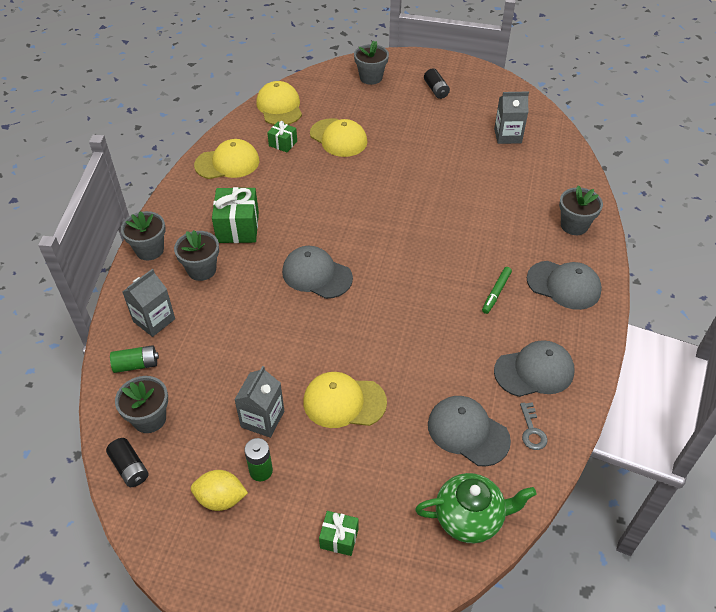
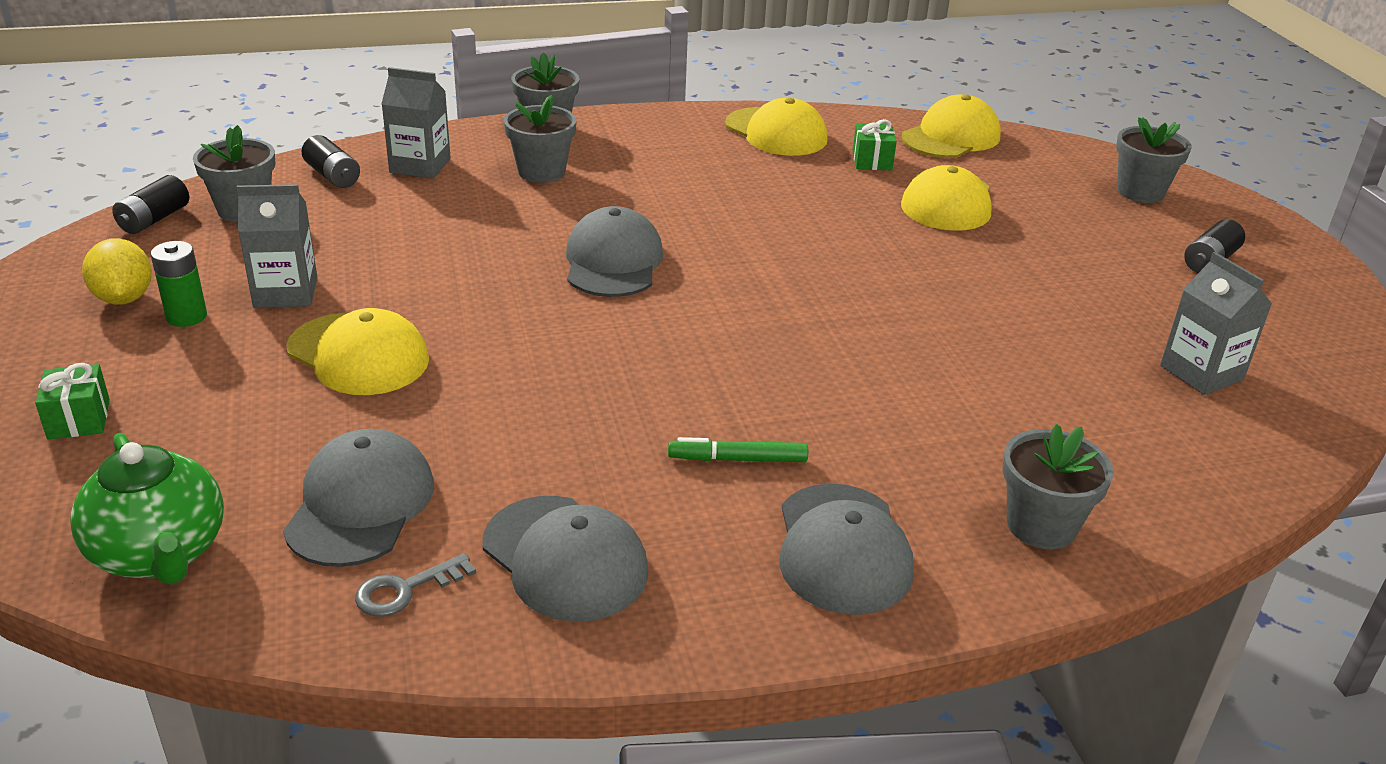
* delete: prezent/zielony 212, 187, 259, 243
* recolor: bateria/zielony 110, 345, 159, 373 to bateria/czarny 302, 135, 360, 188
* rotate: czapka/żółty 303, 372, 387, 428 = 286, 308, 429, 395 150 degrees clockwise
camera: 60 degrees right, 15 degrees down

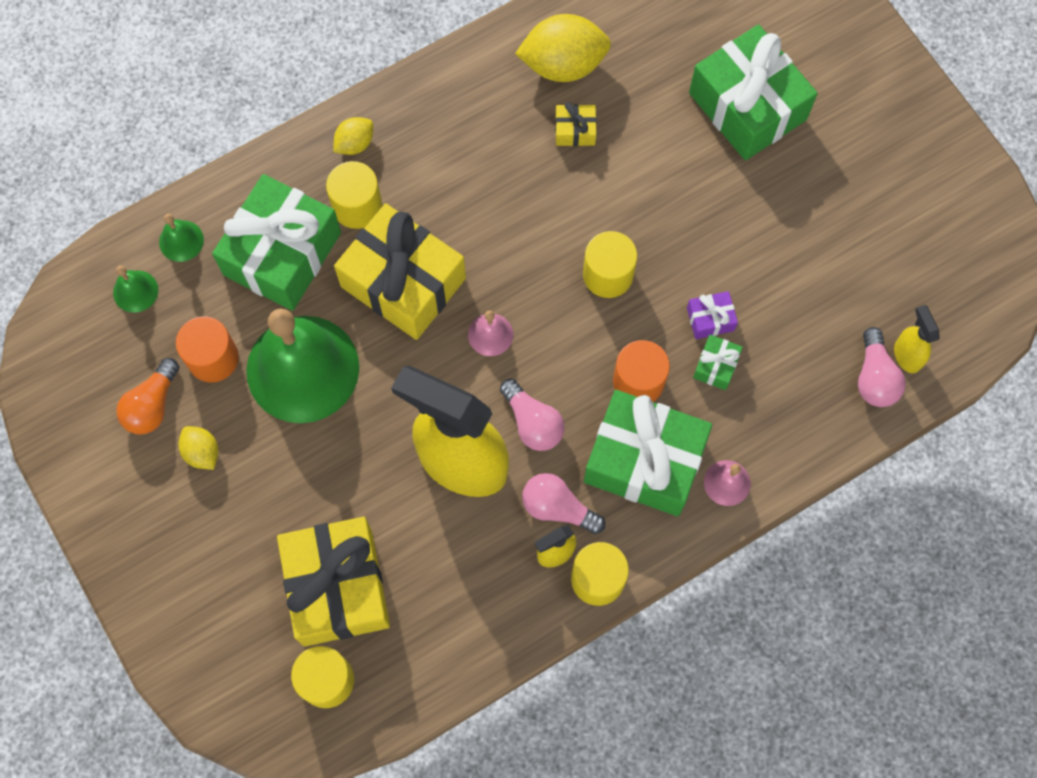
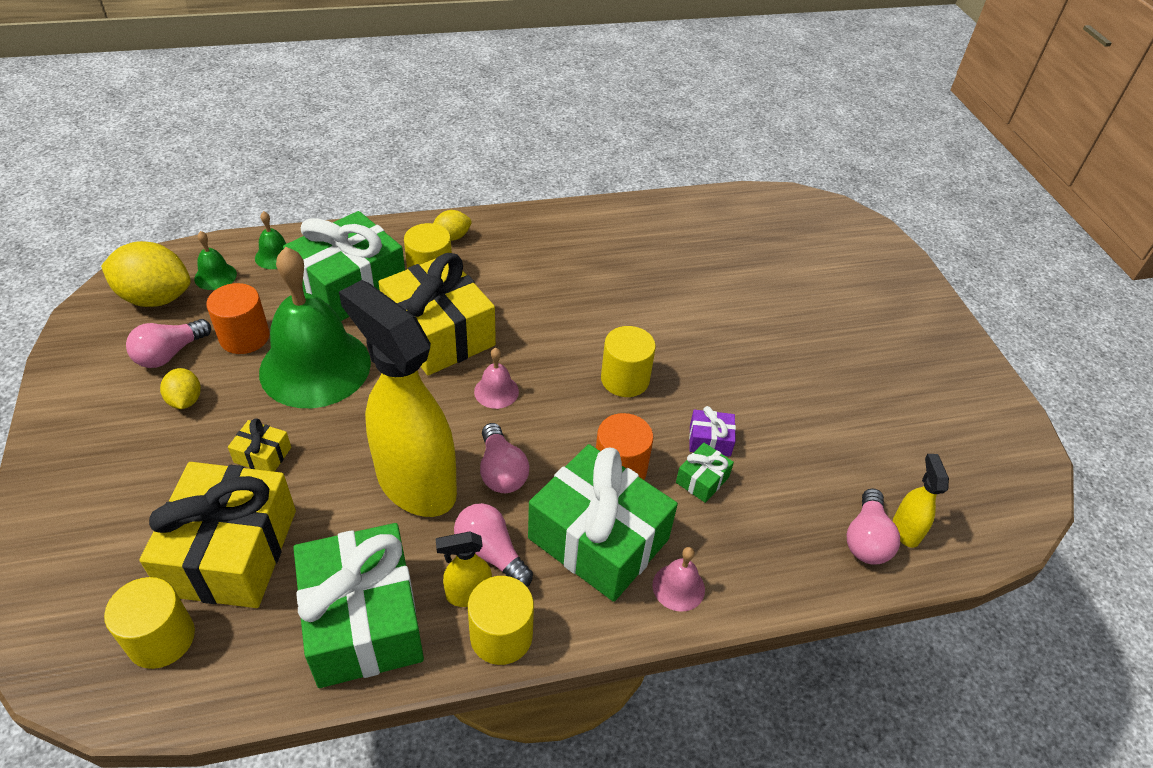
* move: cytryna/żółty 515, 14, 611, 82 to 101, 241, 191, 307
* move: prezent/żółty 555, 102, 597, 146 to 228, 418, 291, 472
* move: prezent/zielony 689, 24, 818, 161 to 293, 523, 424, 688
* recolor: żarówka/pomarańczowy 116, 358, 179, 435 to żarówka/różowy 126, 319, 211, 368
camera: 15 degrees right, 25 degrees down

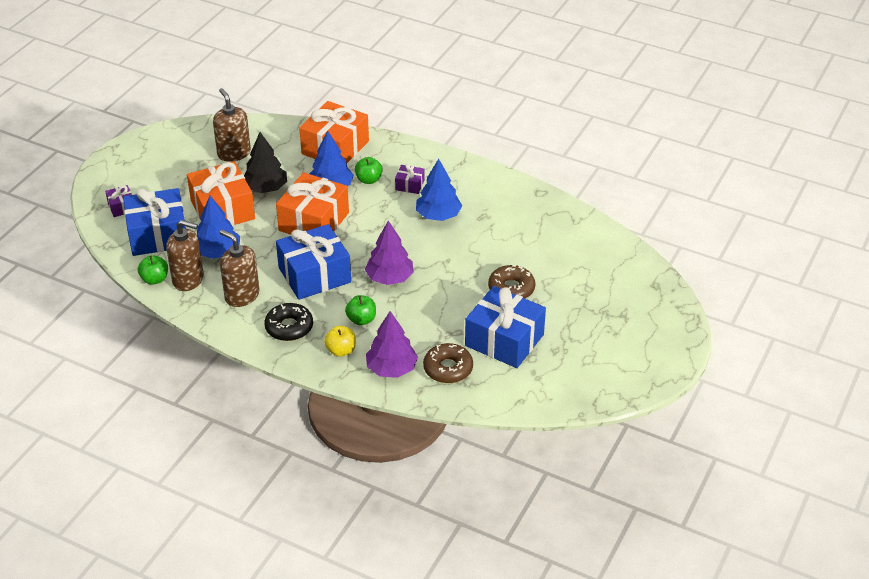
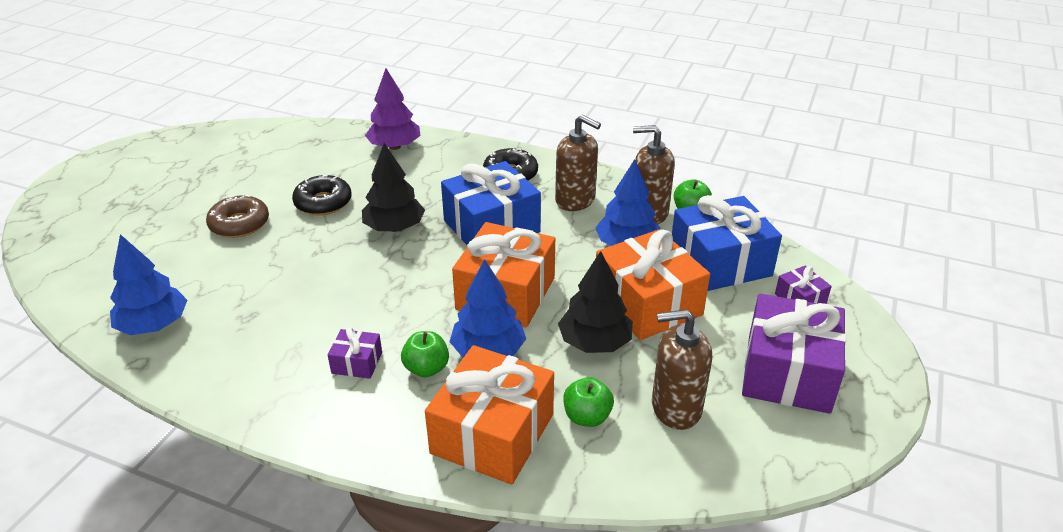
* delete: jabłko/żółty 324, 326, 356, 357
* delete: donut/brązowy 423, 343, 473, 383
* delete: prezent/niebieski 465, 286, 546, 368
* insert: donut/czarny 292, 175, 352, 215
* insert: prezent/fioletowy 742, 294, 846, 414
* move: jabłko/zielony 345, 295, 376, 325 to 563, 377, 614, 427
* move: drzewko/niebieski 416, 159, 462, 221 to 110, 234, 187, 335
* recolor: drzewko/fioletowy 365, 221, 414, 285 to drzewko/czarny 362, 143, 425, 232
* rotate: dozownik mydła/brązowy 213, 88, 251, 162 = 652, 309, 712, 430 120 degrees clockwise
camera: 175 degrees right, 5 degrees down

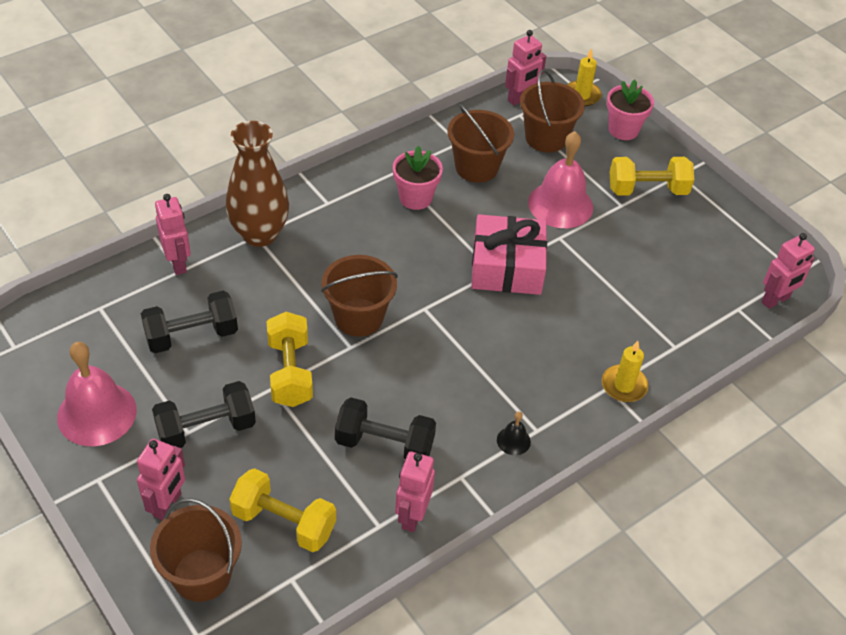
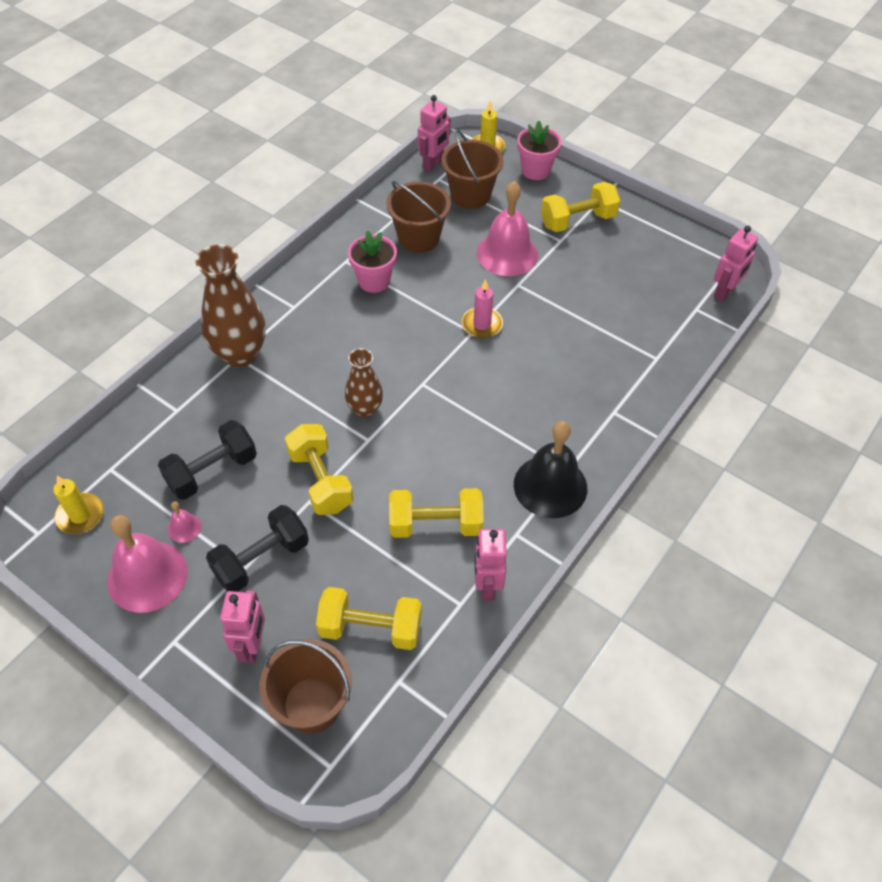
* delete: robot/różowy 155, 194, 191, 275
* insert: dzwonek/różowy 167, 501, 202, 543
* move: świeca/żółty 602, 341, 648, 402 to 53, 476, 104, 534
* replace: wiadro/brązowy 321, 255, 398, 337 to wazon/brązowy 345, 348, 383, 418
* replace: prezent/różowy 471, 214, 547, 295 to świeca/różowy 462, 279, 503, 338
* recolor: hantel/czarny 335, 398, 436, 459 to hantel/żółty 389, 488, 484, 538
* resize: dzwonek/czarny 497, 411, 531, 455 = 514, 421, 587, 518 x2.27
camera: 15 degrees left, 5 degrees up

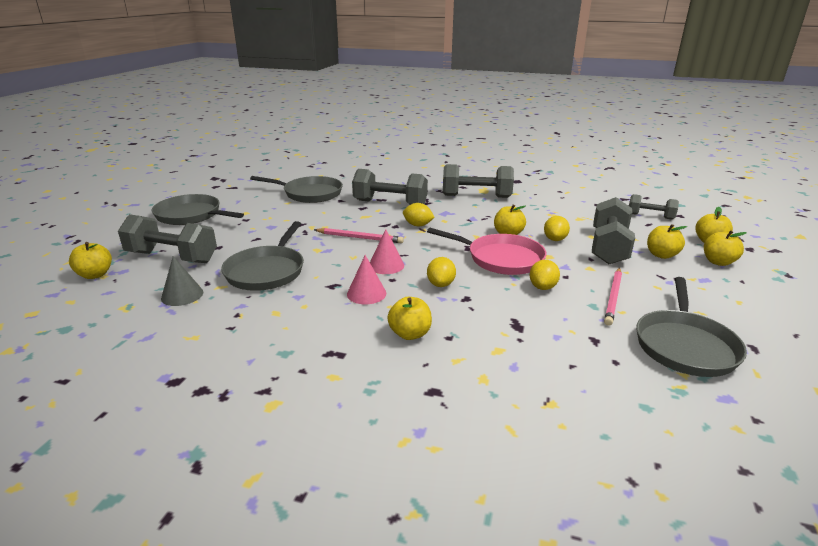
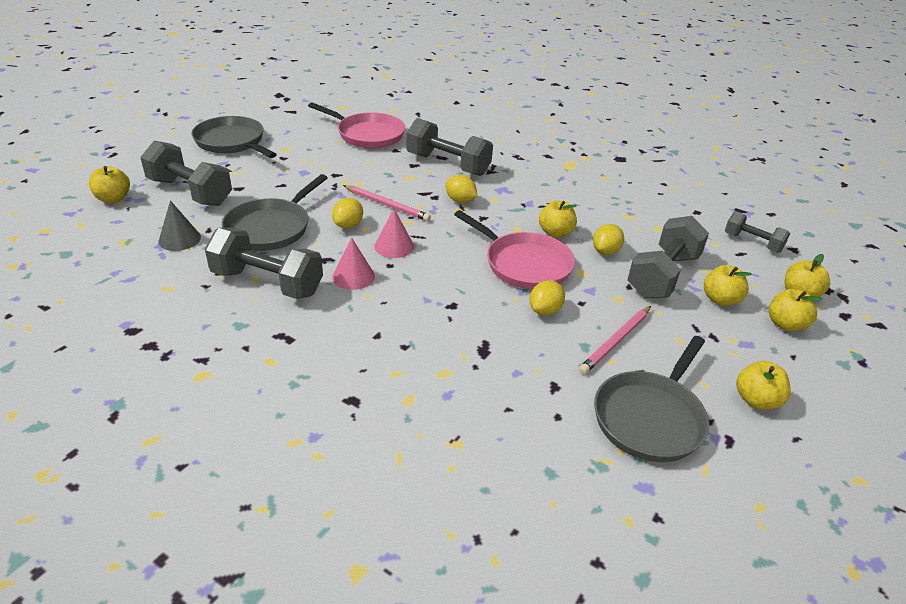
* move: jabłko/żółty 387, 297, 432, 340 to 736, 361, 791, 410
* move: cytryna/żółty 427, 257, 456, 287 to 332, 198, 363, 228
* move: hantel/szary 443, 164, 514, 198 to 205, 228, 323, 299
* recolor: patelnia/szary 250, 176, 343, 203 to patelnia/różowy 308, 102, 405, 148
camera: 15 degrees right, 10 degrees up

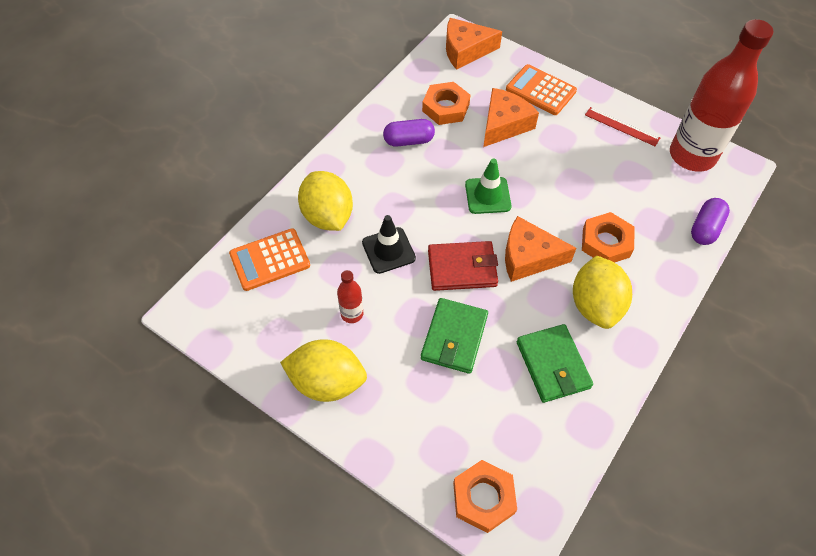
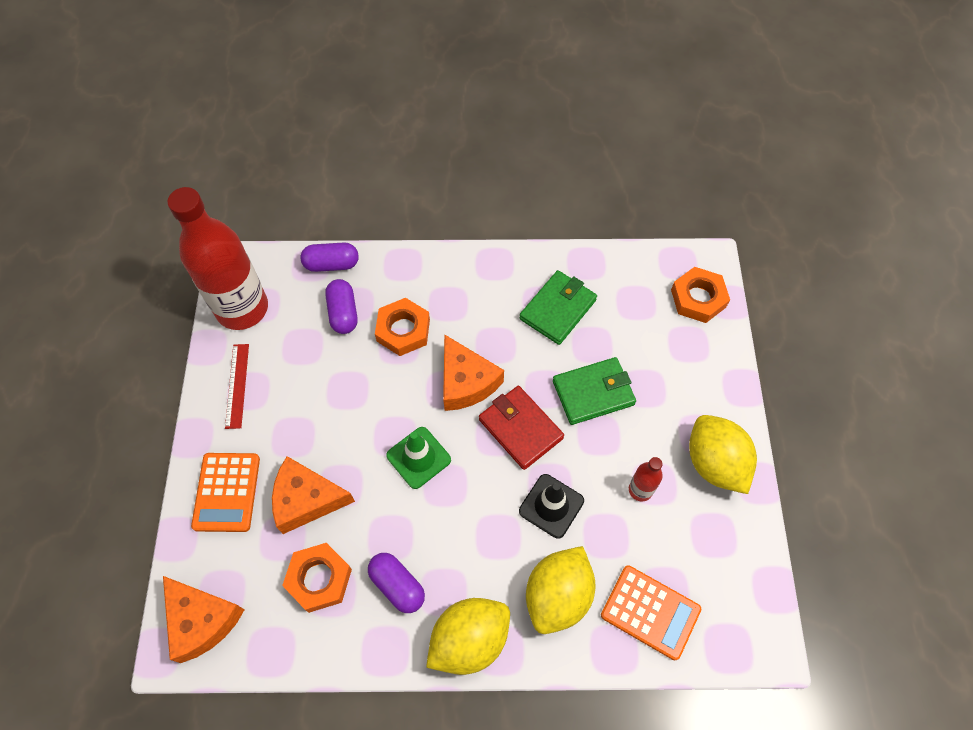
* insert: kapsułka/fioletowy 325, 279, 357, 334
* move: cytryna/żółty 573, 255, 632, 329 to 426, 598, 510, 675
camera: 125 degrees left, 5 degrees up

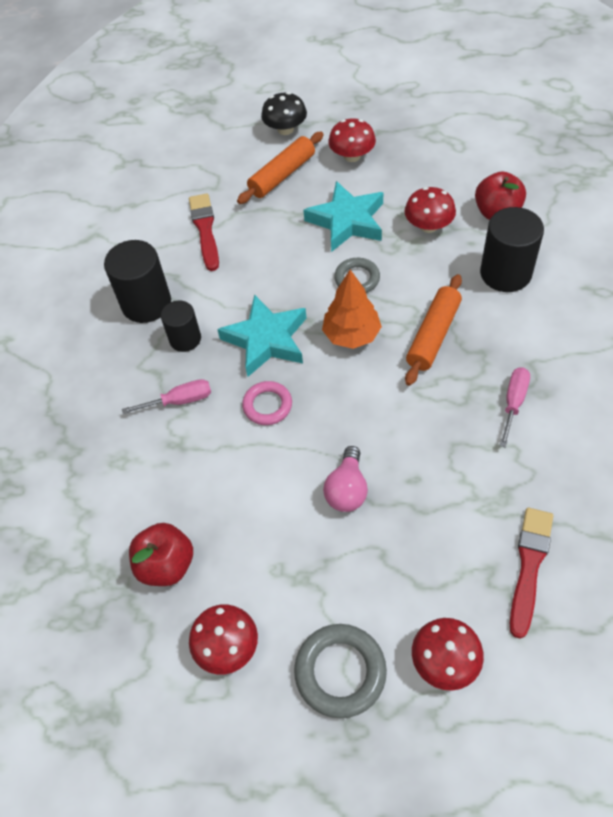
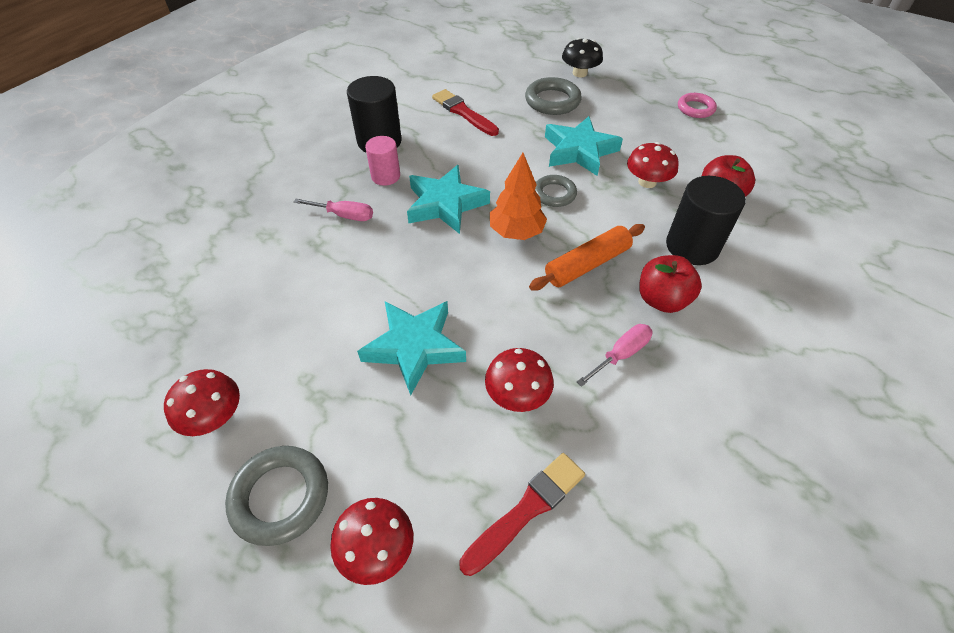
* move: jabłko/czerwony 129, 523, 193, 586 to 639, 255, 702, 313
* move: pierścień/różowy 242, 381, 292, 425 to 678, 93, 717, 118
* move: grzyb/czerwony 328, 118, 376, 162 to 485, 348, 554, 412
* replace: wałek do ciasta/pomarańczowy 237, 131, 324, 204 to pierścień/szary 525, 77, 582, 115
* replace: żarówka/różowy 323, 446, 368, 512 to gwiazda/turkusowy 357, 301, 466, 396
* recolor: walec/czarny 161, 301, 201, 352 to walec/różowy 365, 136, 400, 186
* rotate: pędzel/czerwony 189, 193, 219, 271 = 432, 89, 499, 136 60 degrees counterclockwise
camera: 25 degrees right, 5 degrees down

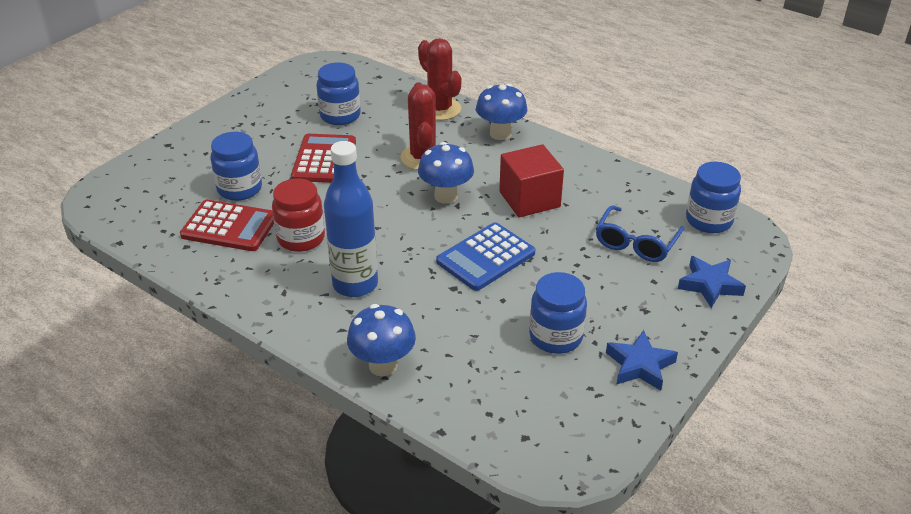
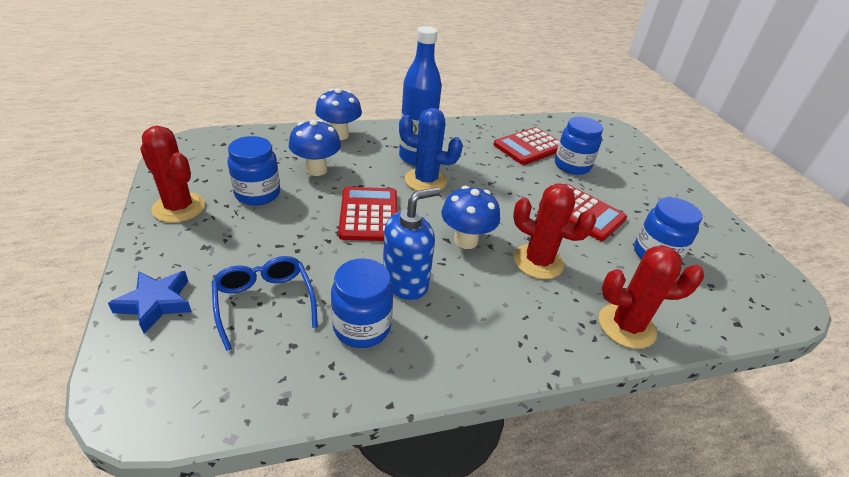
* delete: słoik/czerwony 272, 178, 325, 252
* insert: kaktus/niebieski 399, 108, 463, 191
* move: grzyb/niebieski 476, 84, 527, 140 to 289, 119, 341, 176
* move: słoik/niebieski 686, 162, 741, 233 to 331, 258, 393, 348
* replace: sześcian/czerwony 499, 144, 564, 218 to dozownik mydła/niebieski 383, 187, 440, 300
* replace: gwiazda/niebieski 606, 330, 678, 391 to kaktus/czerwony 140, 126, 205, 223
* recolor: kalkulator/niebieski 436, 222, 535, 291 to kalkulator/czerwony 338, 187, 397, 241
camera: 125 degrees right, 0 degrees up

